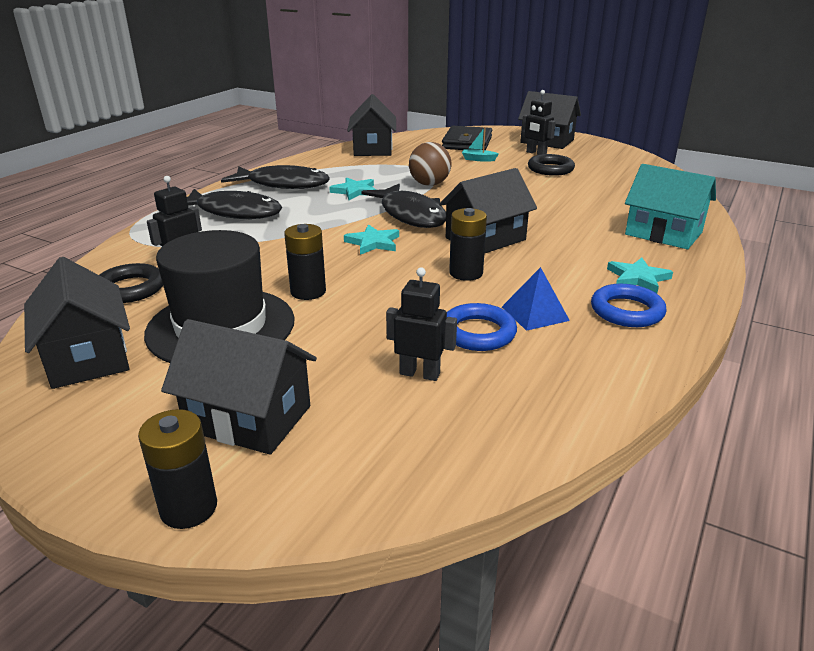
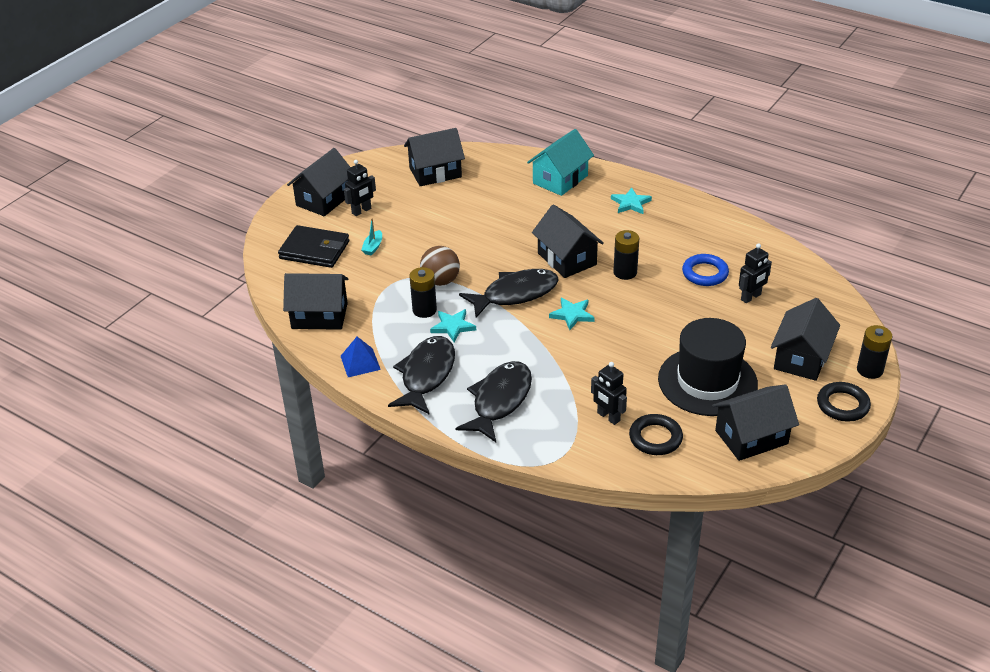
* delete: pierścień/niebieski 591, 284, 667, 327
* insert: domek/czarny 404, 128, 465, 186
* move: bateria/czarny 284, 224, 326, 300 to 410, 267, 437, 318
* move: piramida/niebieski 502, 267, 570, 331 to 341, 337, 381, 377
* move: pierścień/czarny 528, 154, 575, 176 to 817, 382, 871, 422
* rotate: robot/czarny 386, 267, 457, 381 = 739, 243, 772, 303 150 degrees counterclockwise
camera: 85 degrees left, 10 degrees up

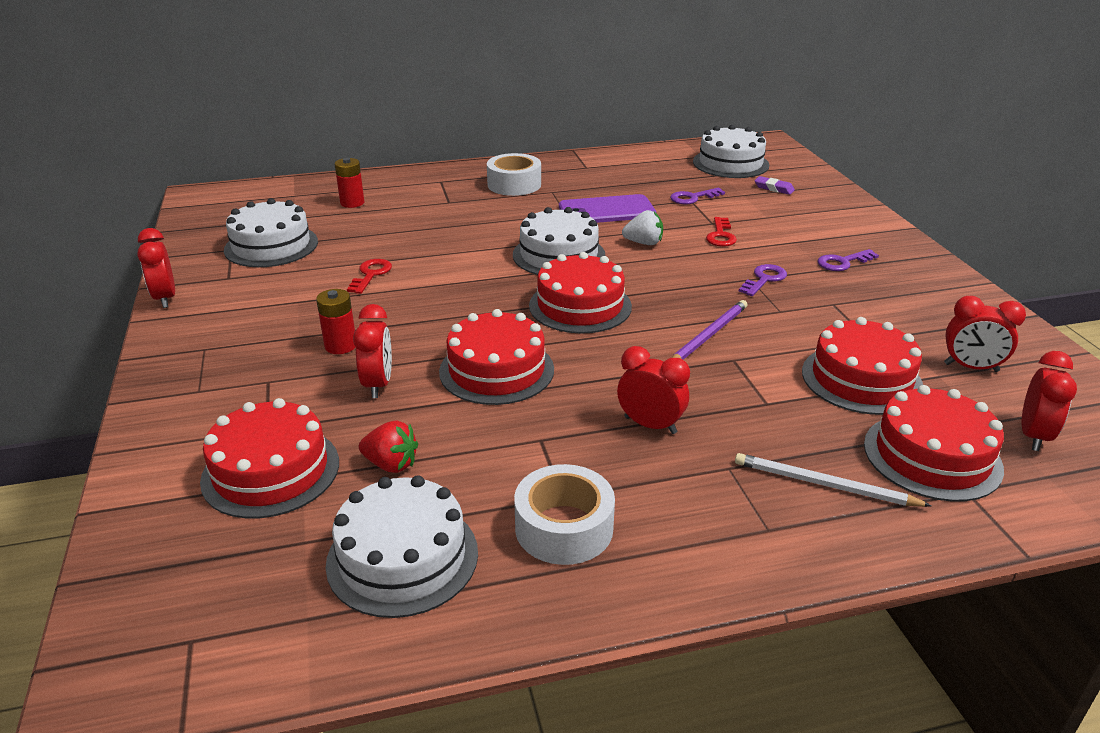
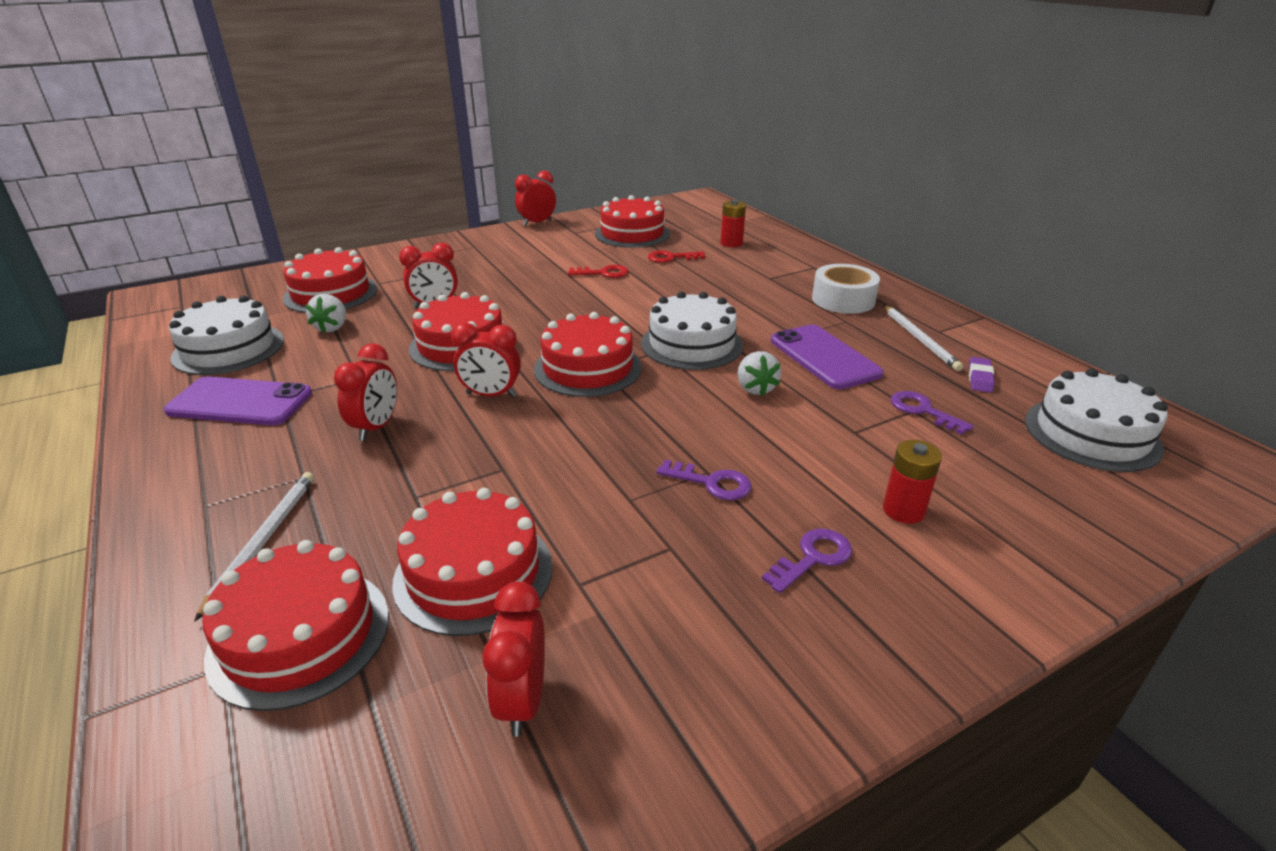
* delete: ołówek/fioletowy 672, 300, 748, 360
* insert: ołówek/biały 883, 305, 963, 371
* move: bateria/czerwony 316, 289, 355, 354 to 883, 440, 942, 524
* move: klucz/czerwony 706, 217, 737, 247 to 648, 250, 705, 263
* move: gumka do mazania/fioletowy 755, 176, 795, 195 to 969, 357, 995, 393
* move: budzik/czerwony 1022, 351, 1077, 451 to 451, 323, 521, 397
* replace: taśma klejąca/biały 514, 464, 615, 565 to telefon/fioletowy 164, 377, 312, 425
* recolor: tort/biały 224, 198, 318, 267 to tort/czerwony 595, 195, 670, 248
* recolor: truskawka/czerwony 359, 421, 418, 473 to truskawka/biały 305, 294, 346, 333
* rotate: klucz/fioletowy 817, 249, 879, 271 = 762, 528, 852, 593 90 degrees clockwise
camera: 75 degrees right, 0 degrees up

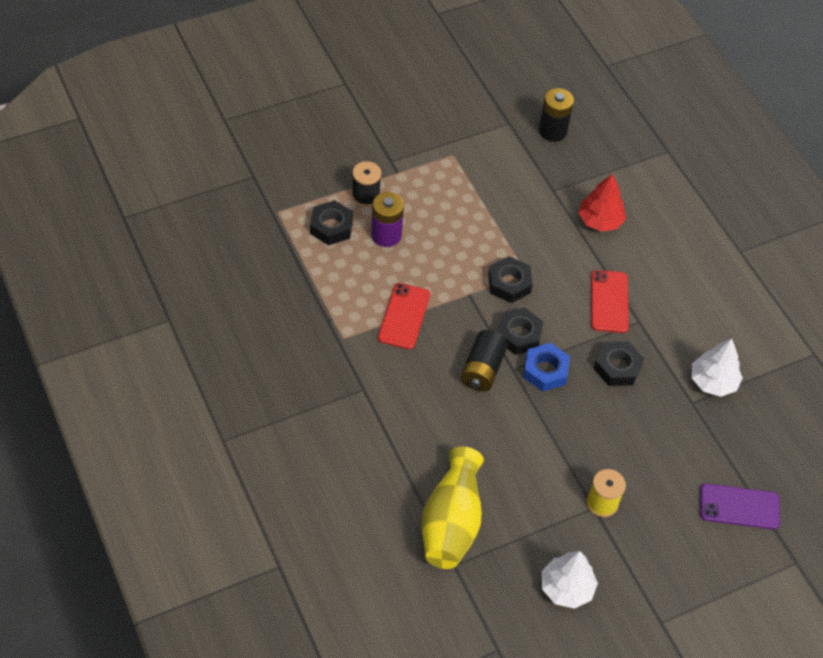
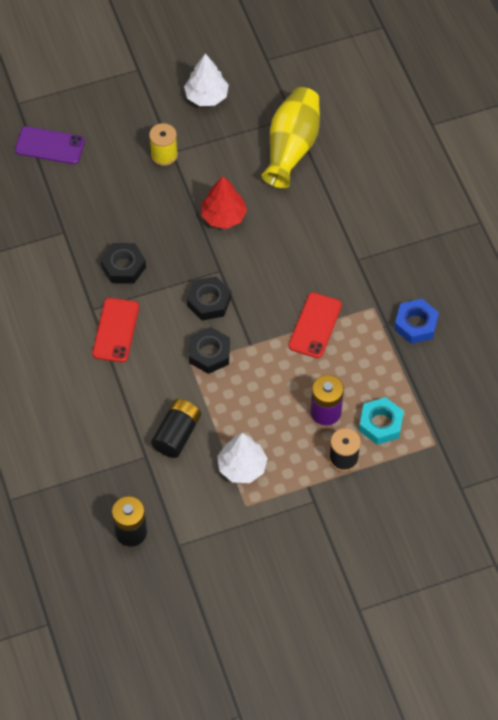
* move: bateria/czarny 461, 330, 508, 391 to 151, 399, 201, 458
* move: nakrętka/niebieski 523, 343, 570, 391 to 394, 299, 439, 344
* move: drzewko/czerwony 578, 174, 626, 232 to 201, 176, 247, 229
* move: drzewko/biały 692, 339, 743, 397 to 217, 433, 268, 483
* recolor: nakrętka/czarny 310, 200, 353, 245 to nakrętka/turkusowy 359, 397, 404, 445
camera: 170 degrees left, 5 degrees up

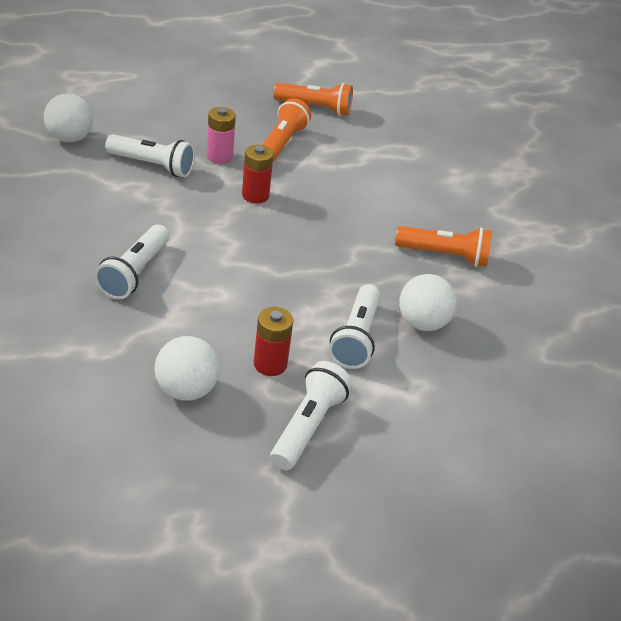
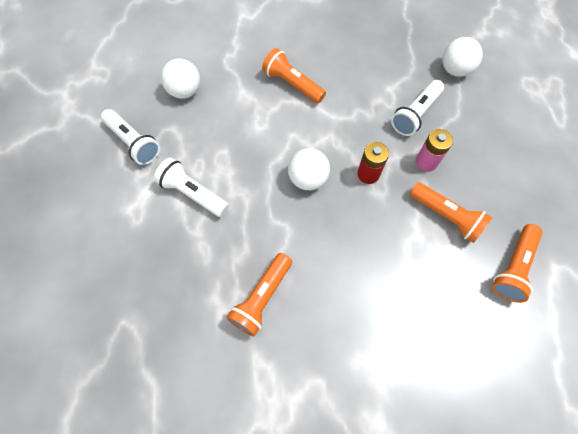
* delete: bateria/czerwony 254, 307, 293, 376
* move: piłka/biały 399, 274, 457, 331 to 288, 148, 330, 190
* recolor: latarka/biały 94, 225, 169, 299 to latarka/pomarańczowy 262, 48, 326, 103
camera: 115 degrees right, 25 degrees up

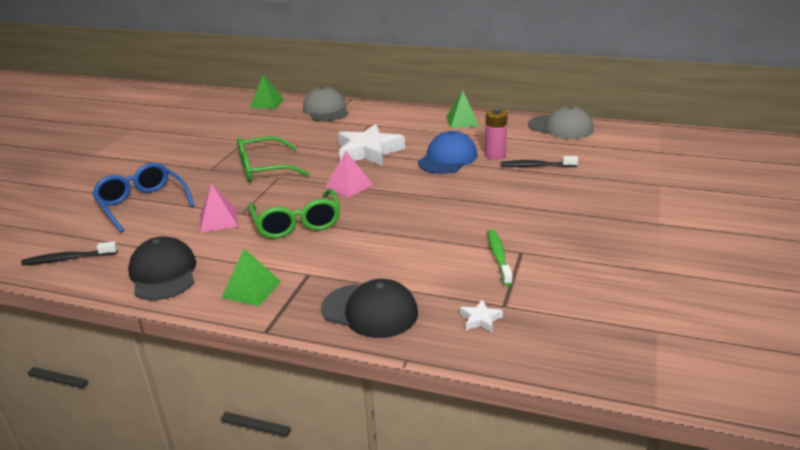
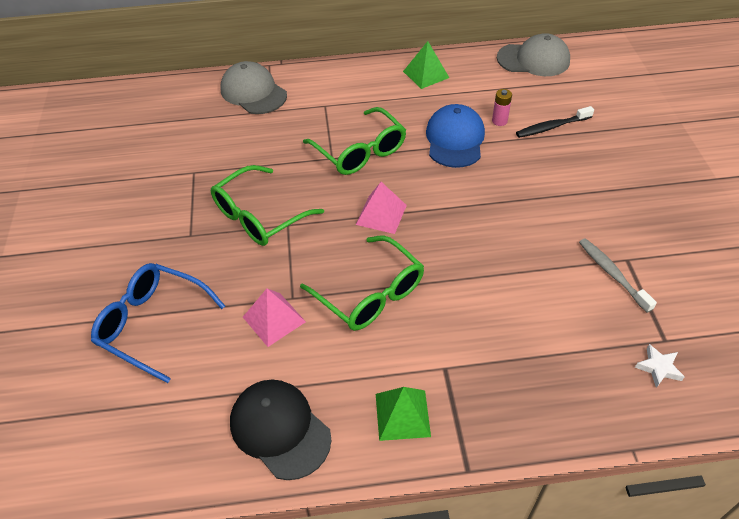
* delete: szczoteczka do zębów/czarny 21, 241, 117, 265
* delete: piramida/zielony 250, 75, 284, 109
* delete: czapka/czarny 321, 279, 418, 338
* replace: gwiazda/biały 338, 124, 405, 166 to okulary/zielony 303, 107, 406, 175
* recolor: szczoteczka do zębów/zielony 488, 229, 513, 286 to szczoteczka do zębów/szary 579, 238, 657, 313
* resize: bateria/różowy 485, 108, 508, 160 = 492, 89, 512, 126 x0.65
camera: 25 degrees left, 20 degrees up

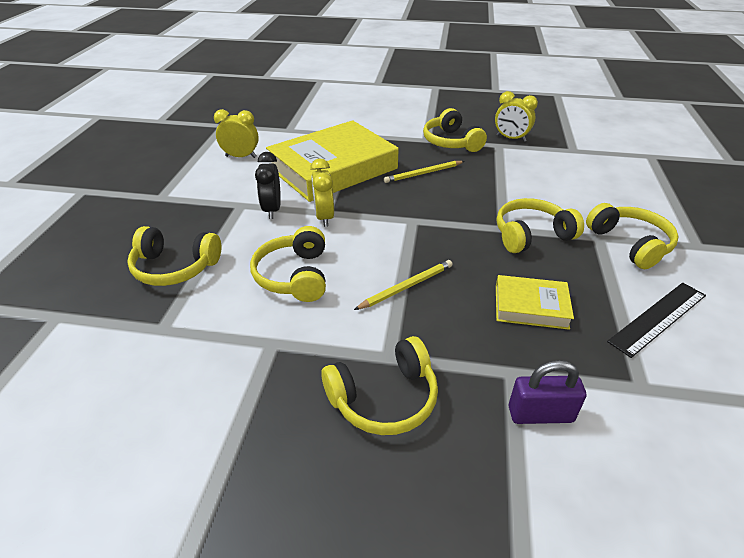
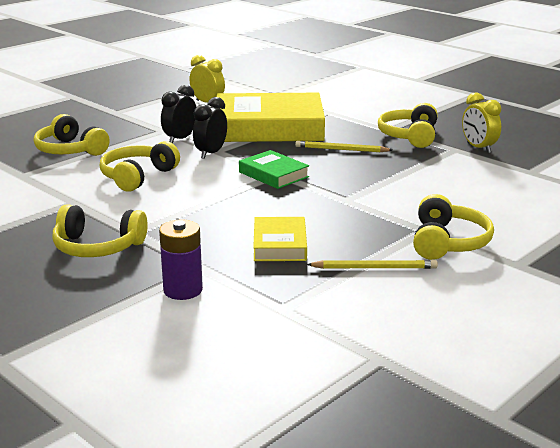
* delete: słuchawki/żółty 497, 198, 584, 253
* delete: linijka/czarny 607, 283, 706, 358
* insert: książka/zielony 239, 150, 309, 189
* move: ołówek/żółty 354, 260, 453, 310 to 306, 260, 438, 269
* replace: kłódka/fioletowy 509, 360, 586, 424 to bateria/fioletowy 159, 220, 203, 300
* recolor: budzik/żółty 310, 158, 334, 227 to budzik/czarny 193, 97, 227, 159
* rotate: książka/żółty 496, 275, 574, 330 = 253, 217, 307, 261 45 degrees clockwise
camera: 35 degrees right, 15 degrees down

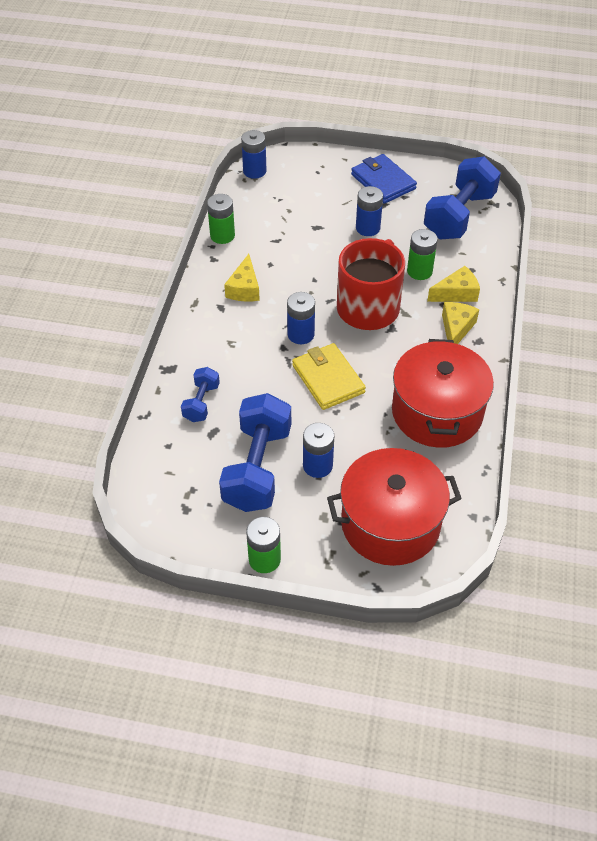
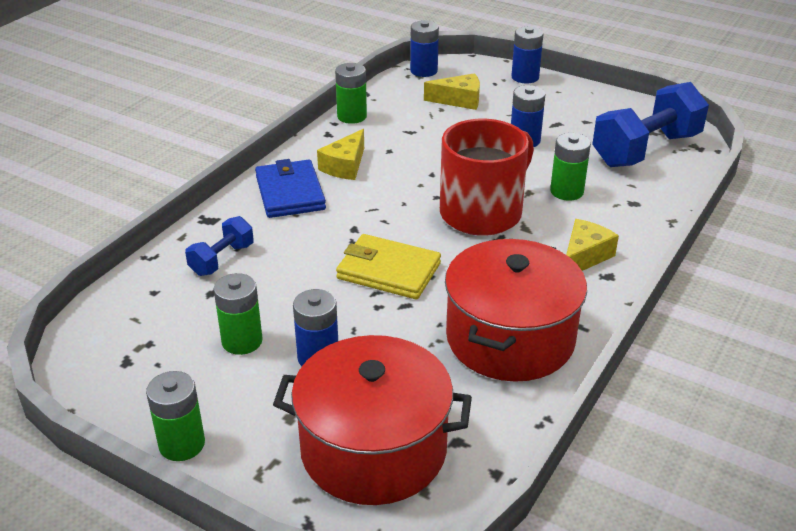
* move: bateria/niebieski 287, 292, 315, 344 to 511, 26, 544, 84
* move: portfel/niebieski 351, 154, 417, 204 to 255, 159, 326, 218
* move: ser/żółty 427, 266, 480, 302 to 424, 73, 480, 110
* replace: hantel/niebieski 219, 393, 291, 512 to bateria/zielony 213, 273, 263, 355
* rotate: portfel/żółty 292, 343, 366, 410 = 336, 234, 441, 299 60 degrees counterclockwise
camera: 20 degrees right, 15 degrees down

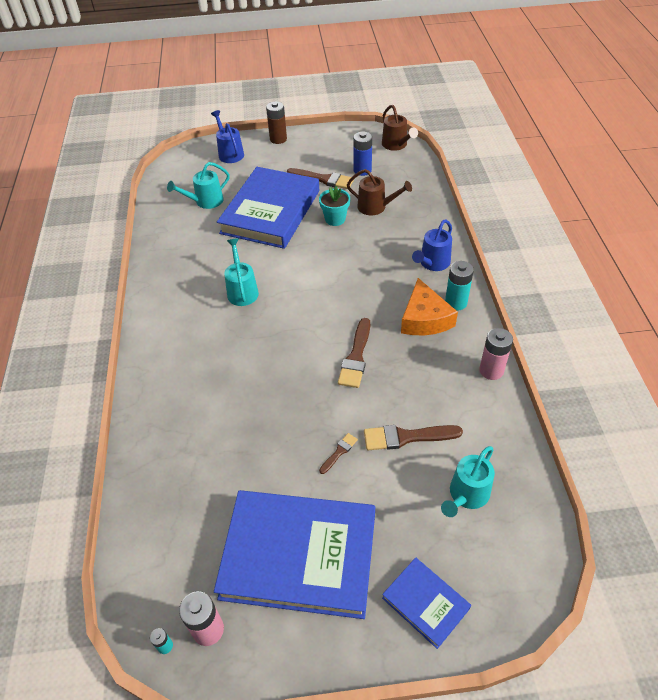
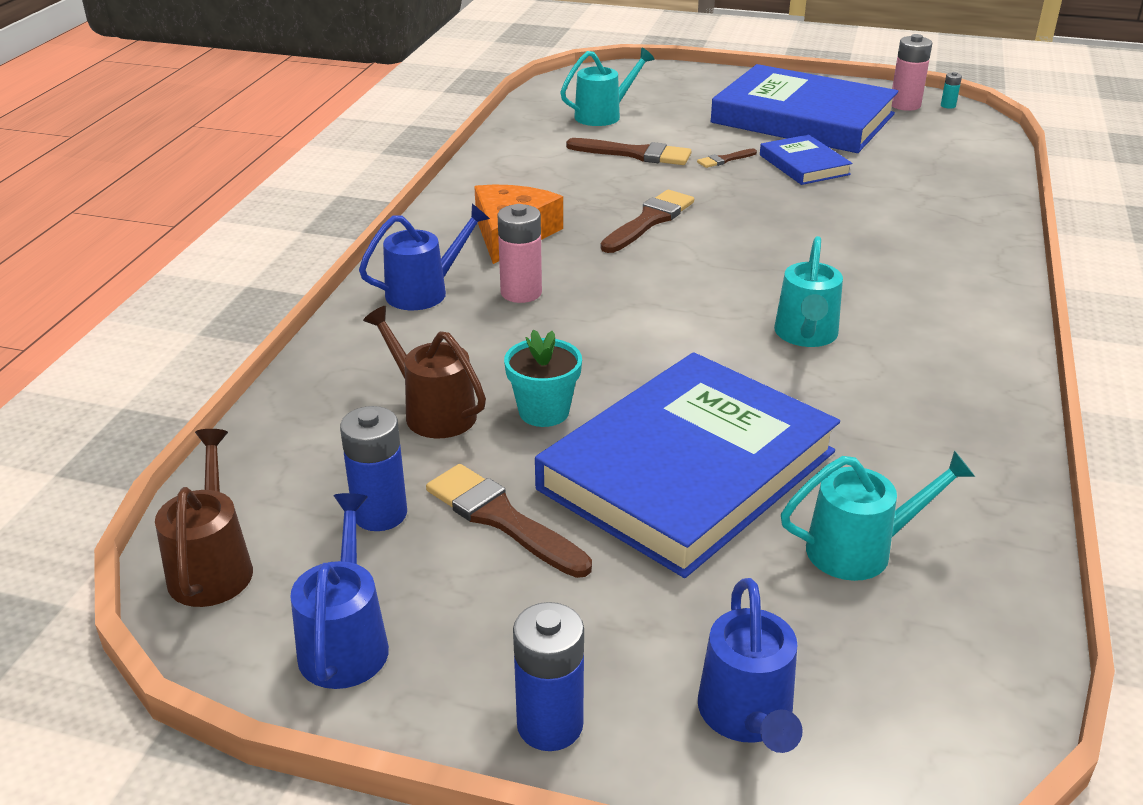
* delete: bateria/turkusowy 445, 261, 474, 311
* insert: konewka/niebieski 290, 493, 389, 689
* move: książka/niebieski 382, 557, 471, 649 to 760, 135, 852, 185
* move: bateria/różowy 479, 328, 513, 380 to 498, 204, 542, 303
* recolor: bateria/brązowy 266, 101, 287, 144 to bateria/niebieski 513, 602, 584, 751
camera: 160 degrees left, 15 degrees down

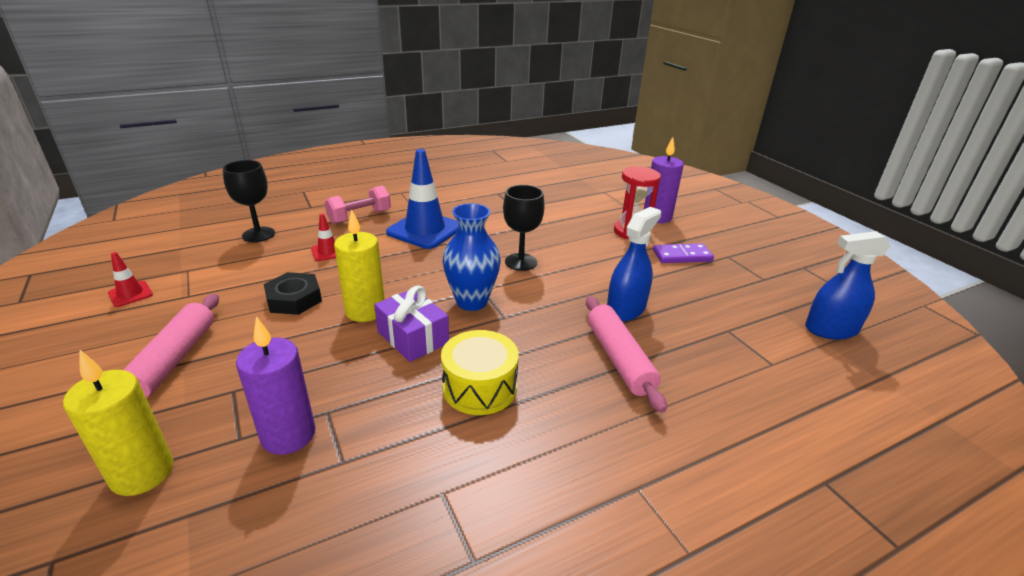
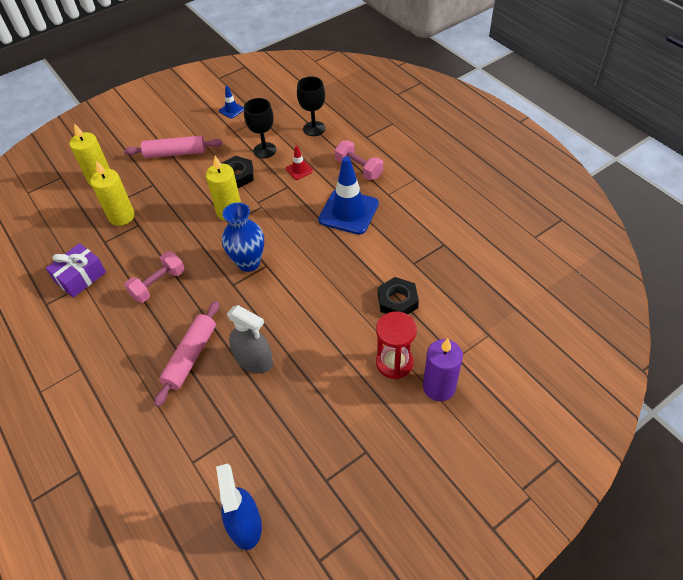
* delete: kostka domina/fioletowy 653, 243, 714, 263
* insert: nakrętka/czarny 378, 277, 419, 315
* move: prezent/fioletowy 374, 285, 449, 362 to 46, 243, 106, 298
* move: kielich/czarny 503, 185, 545, 271 to 244, 98, 276, 158
* replace: bęben/żółty 441, 330, 519, 415 to hantel/różowy 124, 252, 185, 303
* recolor: pachołek/czerwony 108, 252, 153, 307 to pachołek/niebieski 219, 86, 244, 119
* recolor: świeca/fioletowy 236, 316, 316, 455 to świeca/żółty 90, 161, 135, 226
* recolor: spryskiwacz/niebieski 607, 207, 661, 321 to spryskiwacz/szary 227, 305, 273, 373
* rotate: wałek do ciasta/różowy 586, 296, 667, 413 = 154, 301, 219, 407 45 degrees counterclockwise
camera: 85 degrees right, 20 degrees up

